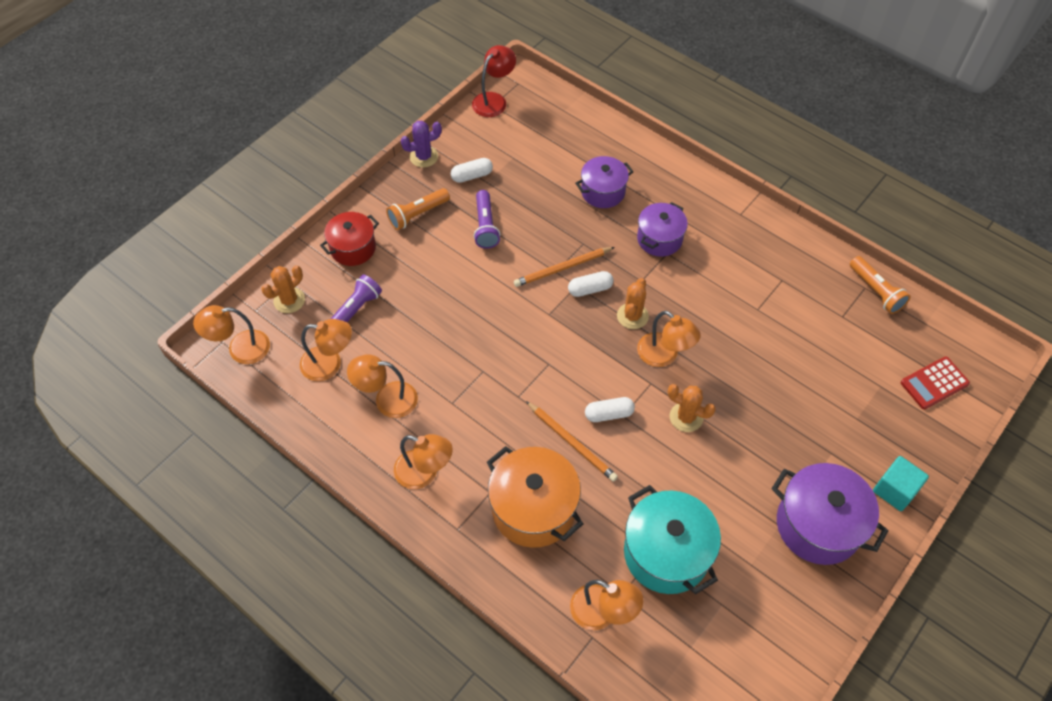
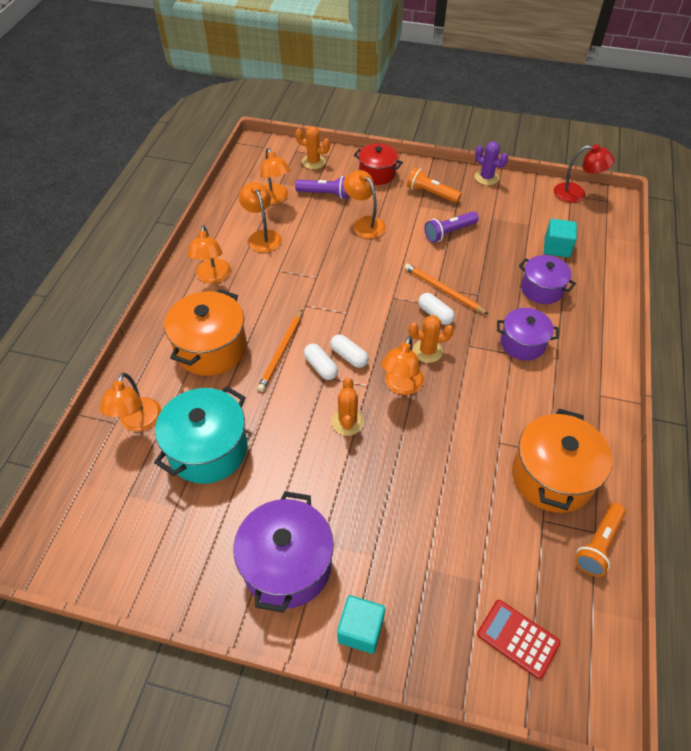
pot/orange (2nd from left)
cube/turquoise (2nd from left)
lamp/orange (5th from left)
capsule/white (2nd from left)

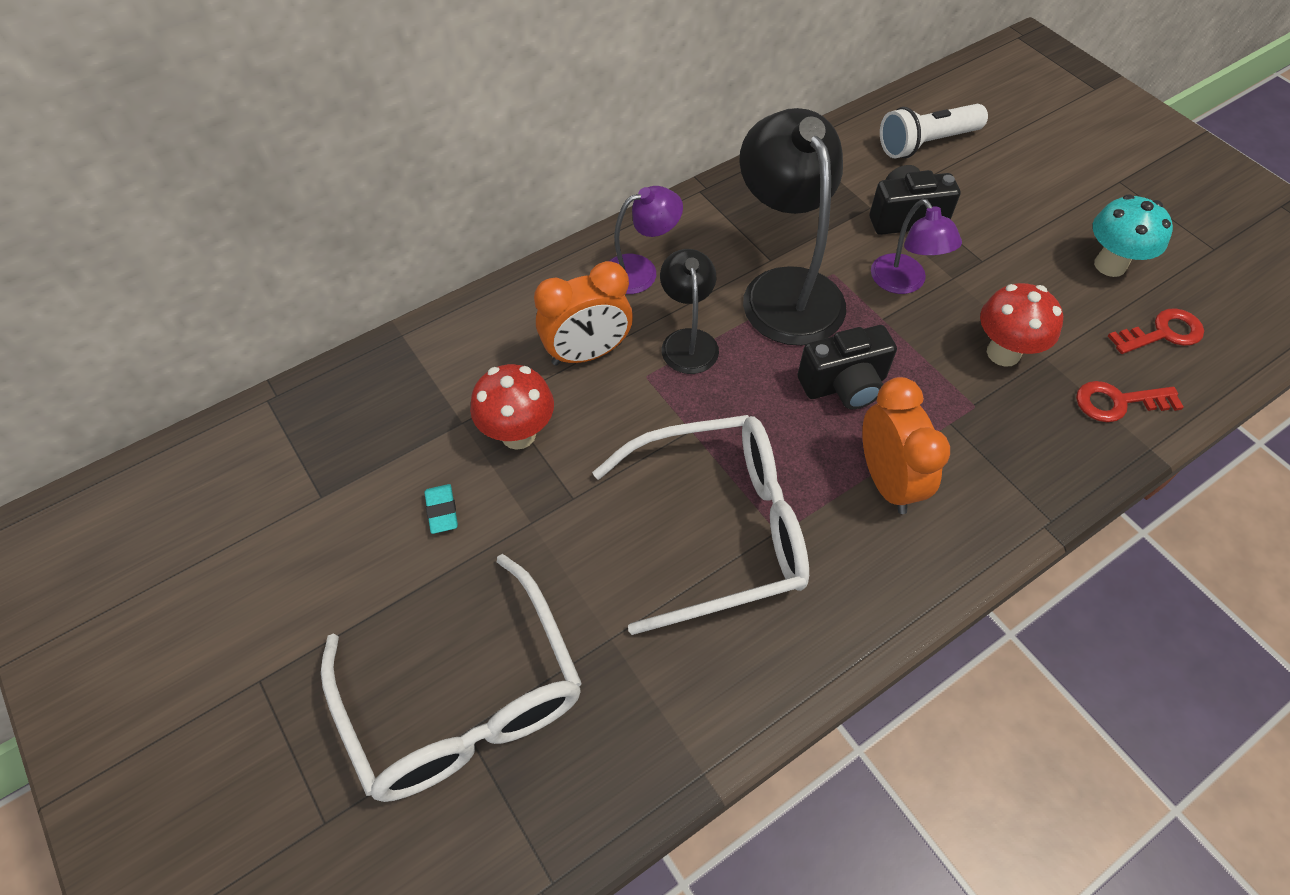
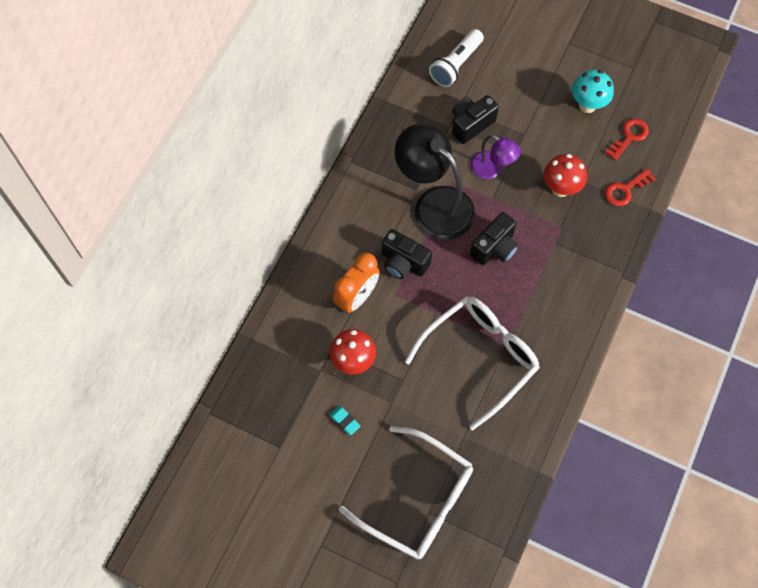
lamp/purple (1st from left in the first image)
clock/orange (2nd from left in the first image)
camera/black (1st from left)

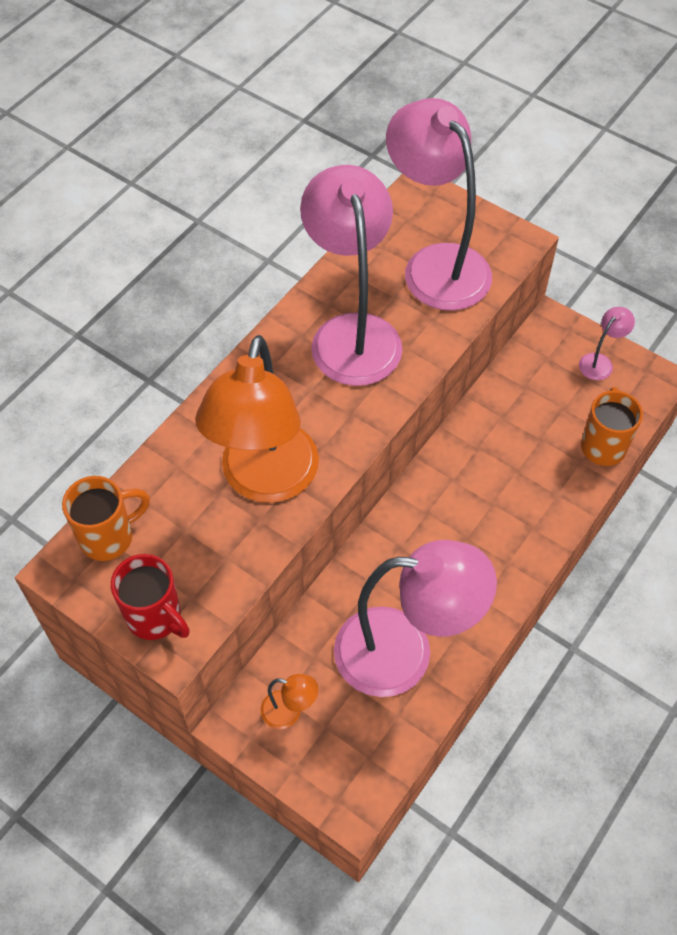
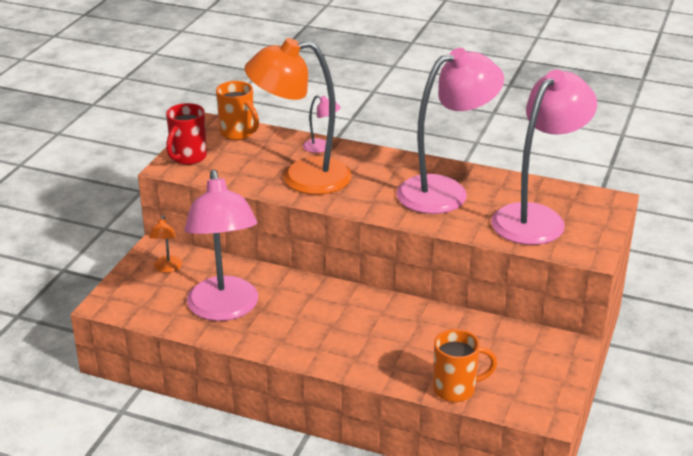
lamp/pink (2nd from left)

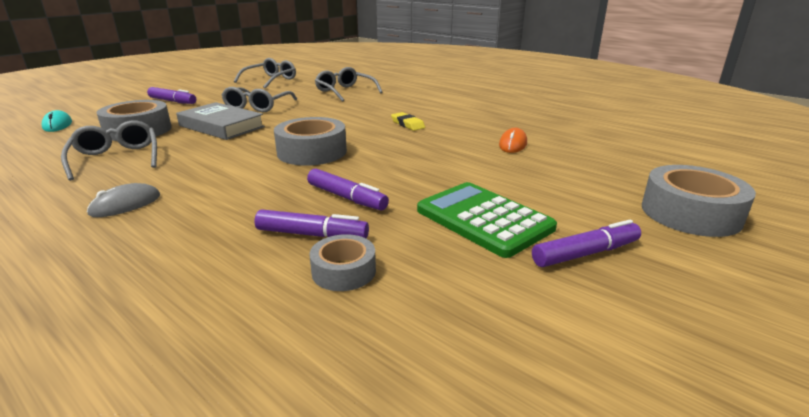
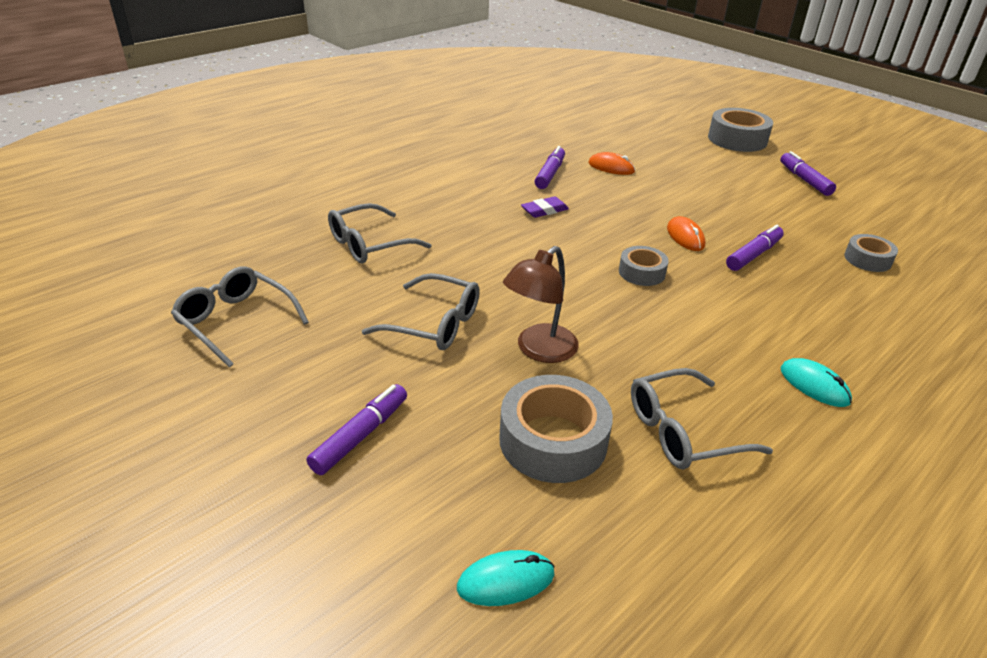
calculator/green
mouse/orange (2nd from left)
marker/purple (2nd from left)
lamp/brown
mouse/turquoise (2nd from left)
eraser/purple
tape/grey (2nd from left)

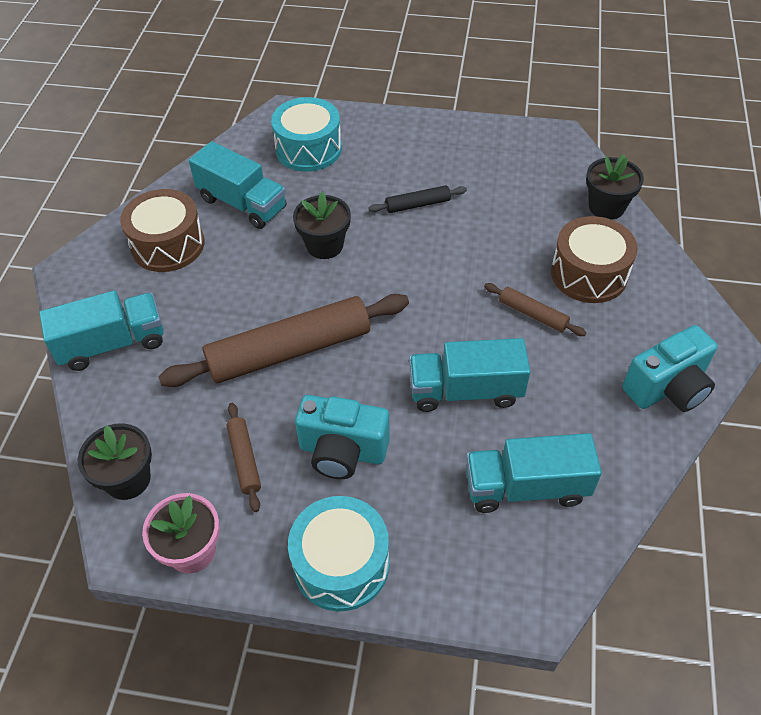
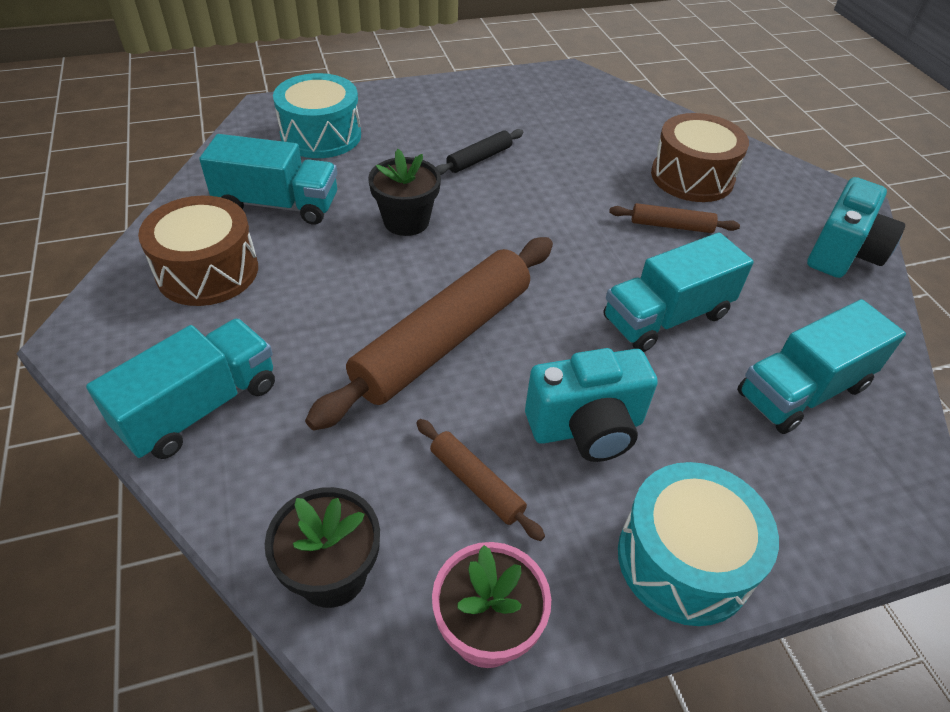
flower pot/black (3rd from left in the first image)

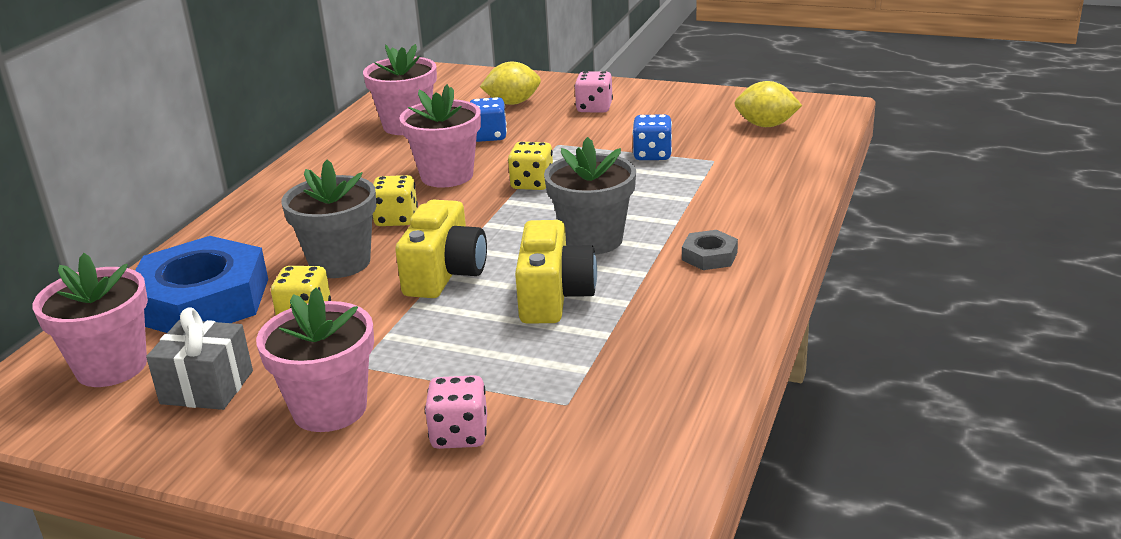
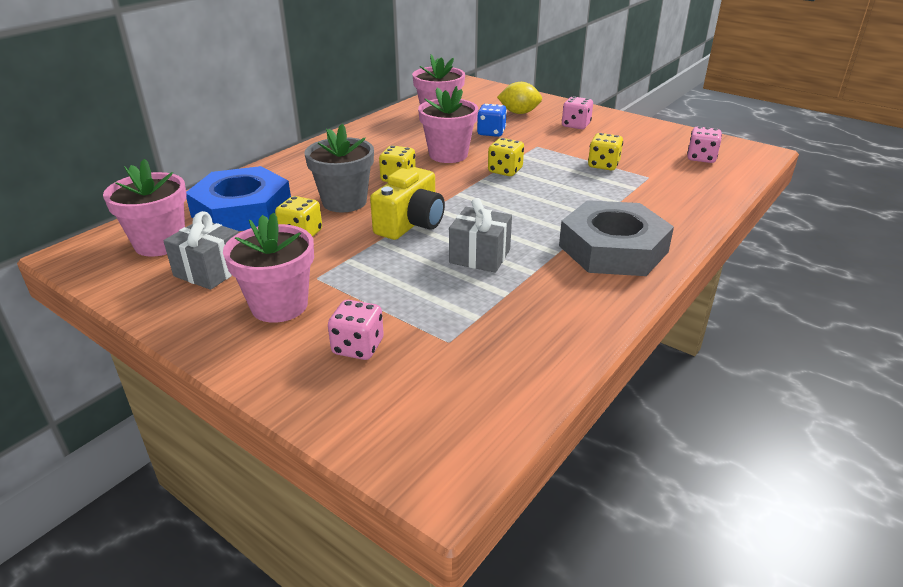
flower pot/grey (2nd from left in the first image)
gift/grey (2nd from left)
dice/pink (3rd from left)
dice/yellow (4th from left)
nut/grey

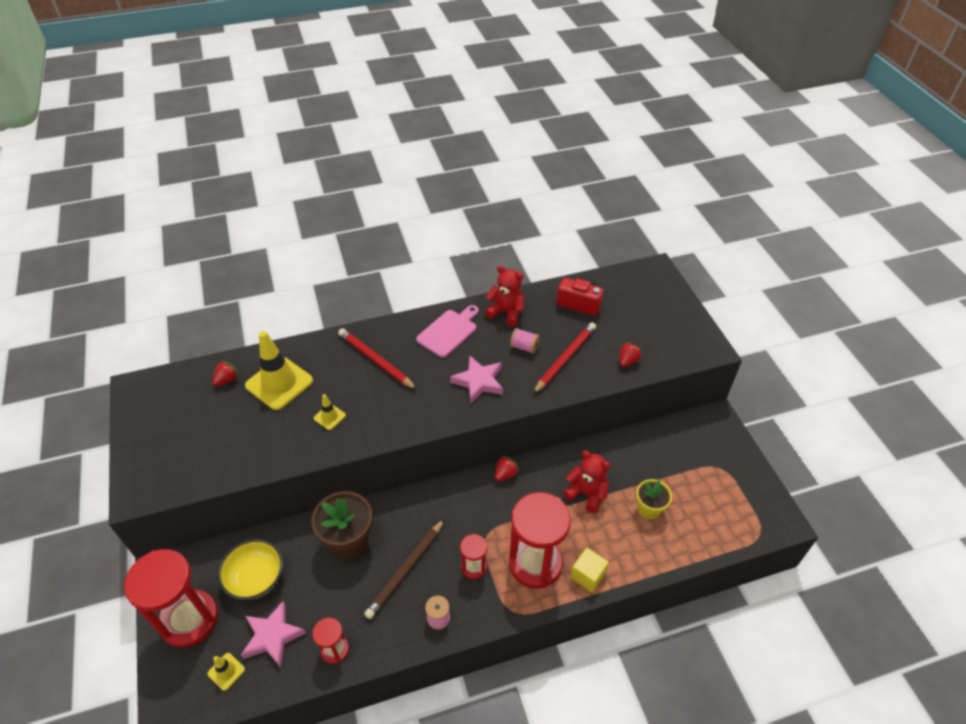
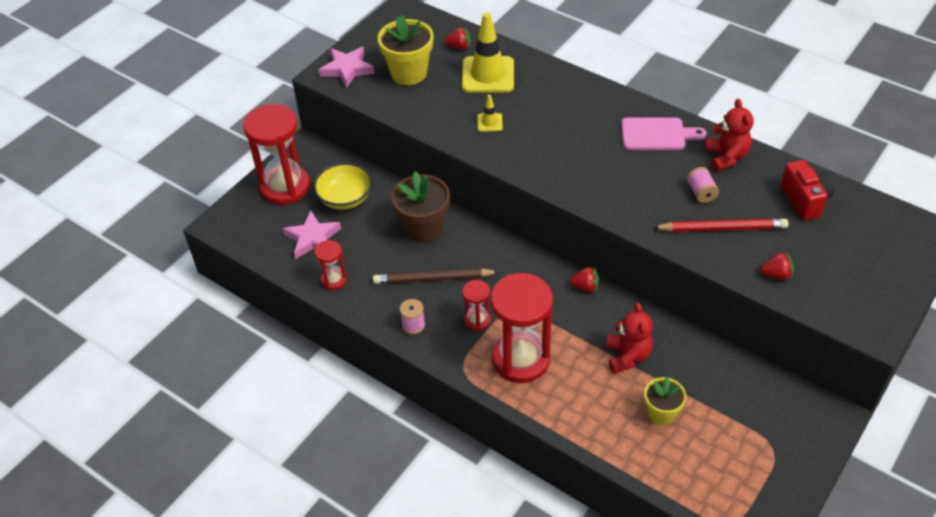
traffic cone/yellow (1st from left in the first image)
pencil/red (1st from left in the first image)
cube/yellow
flower pot/yellow (1st from left)
star/pink (2nd from left)

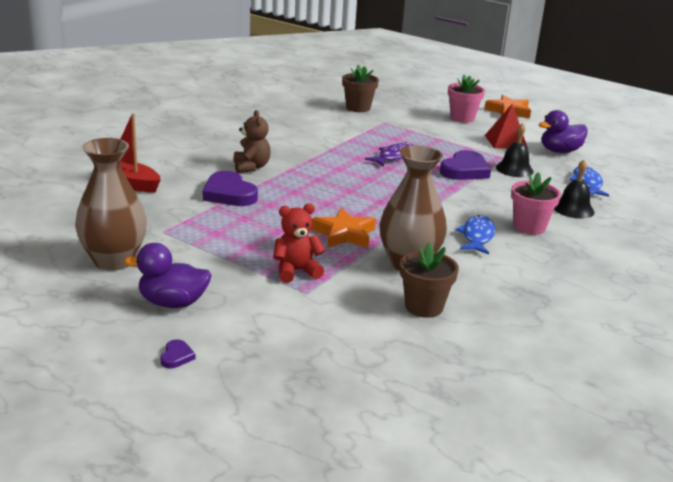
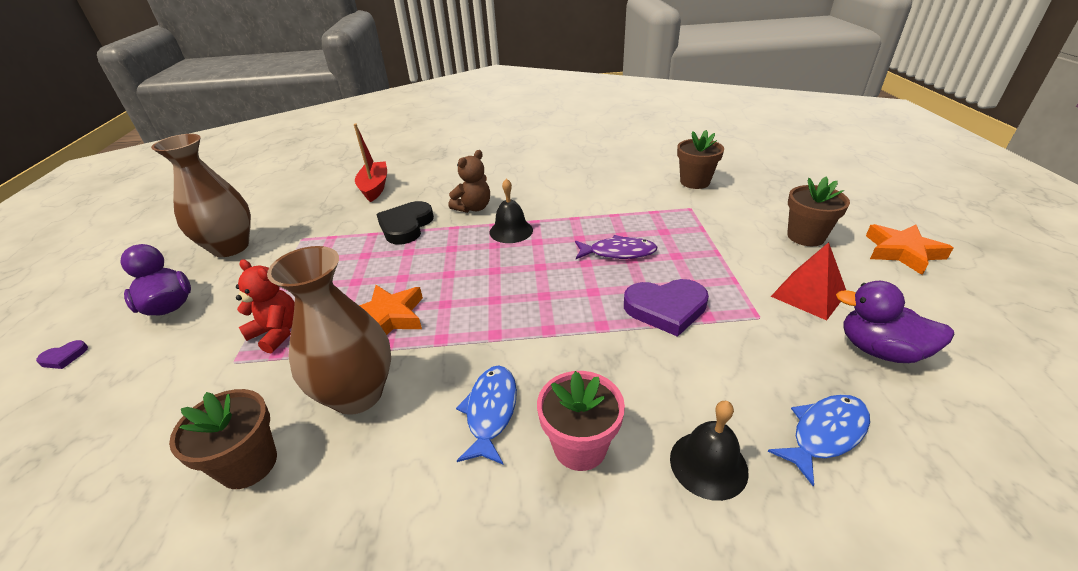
bell/black (1st from left)
heart/black
flower pot/brown (3rd from left)
fish/blue (1st from left)

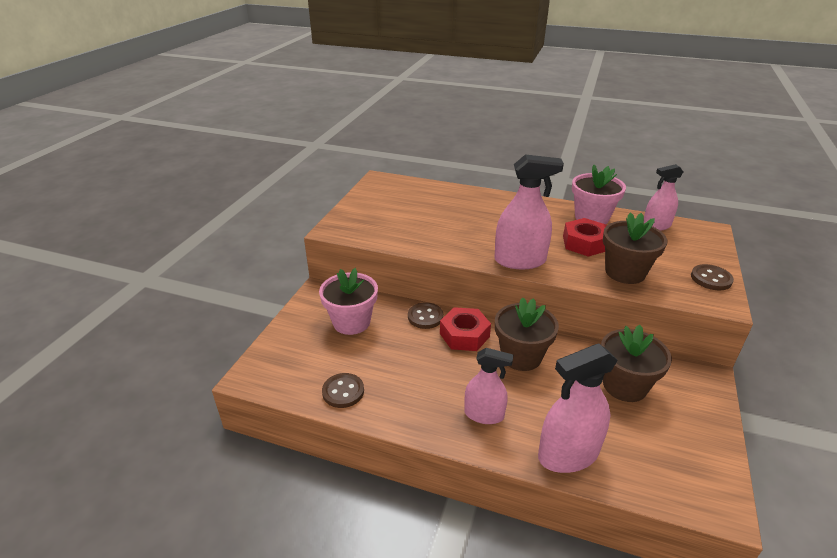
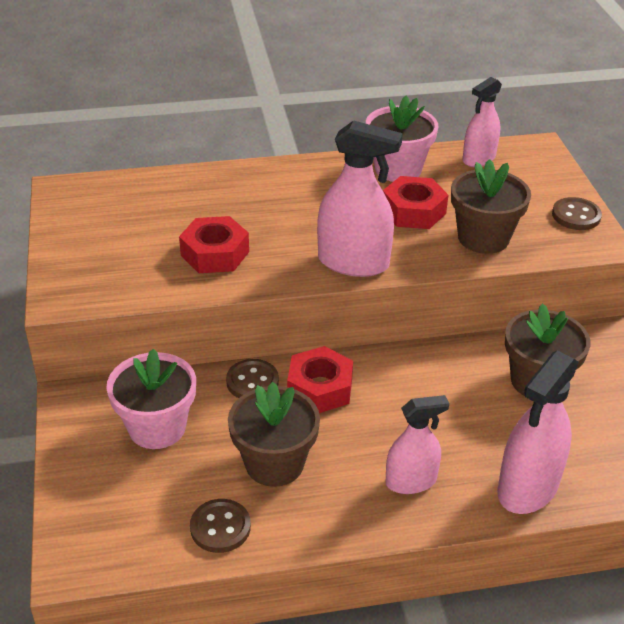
nut/red (1st from left)
flower pot/brown (1st from left)
spray bottle/pink (1st from left)

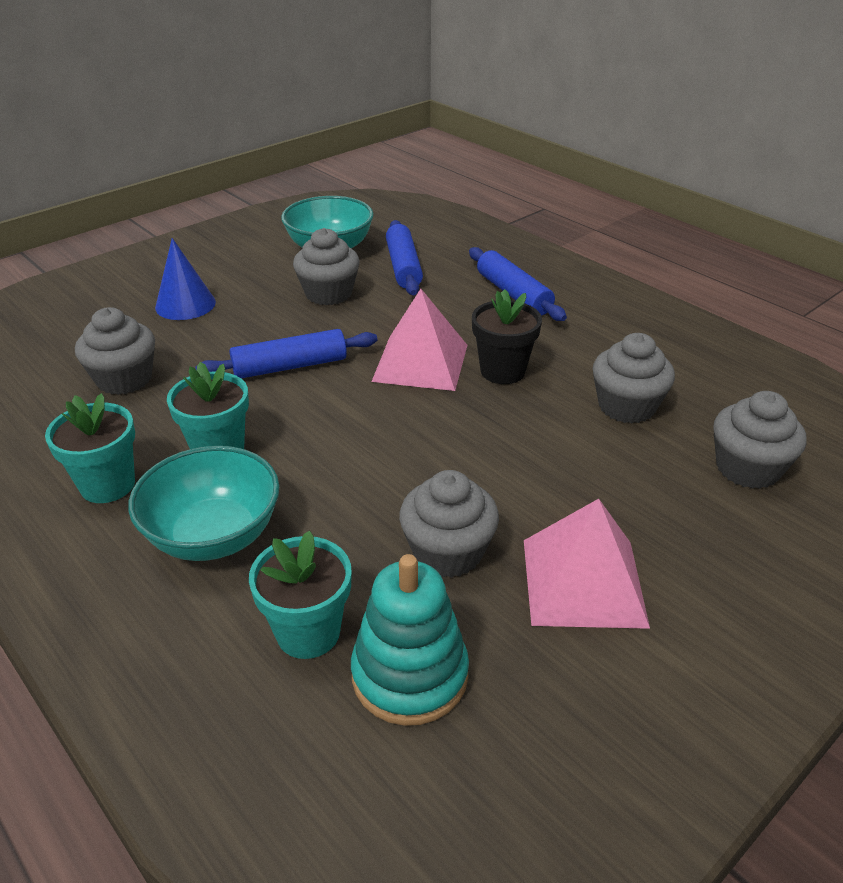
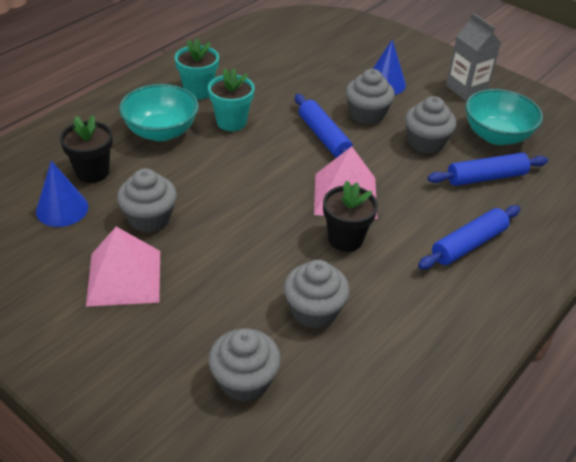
carton/grey
cupcake/grey (4th from left)
cone/blue (1st from left)
flower pot/black (1st from left)

